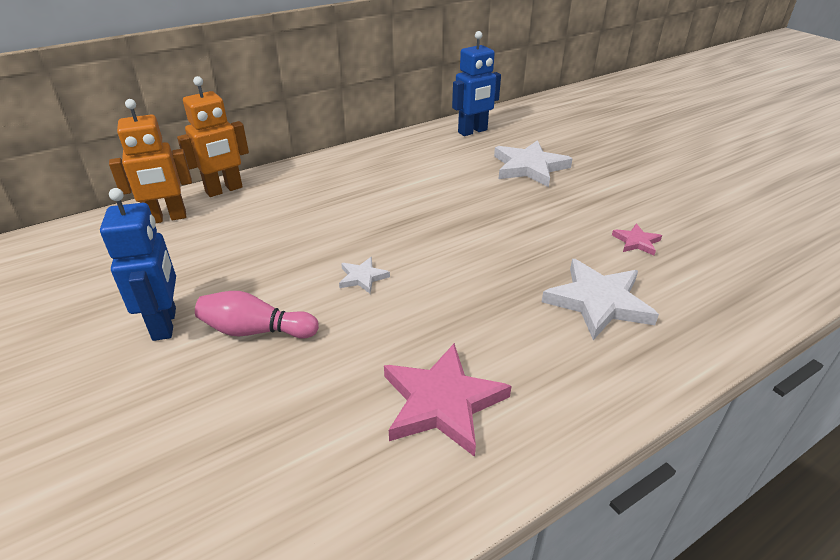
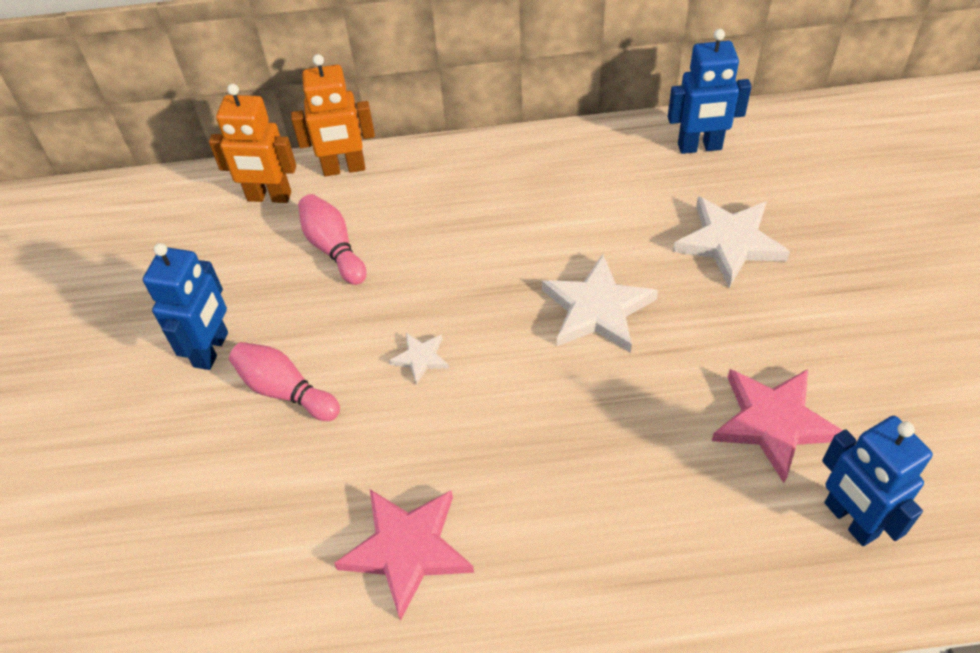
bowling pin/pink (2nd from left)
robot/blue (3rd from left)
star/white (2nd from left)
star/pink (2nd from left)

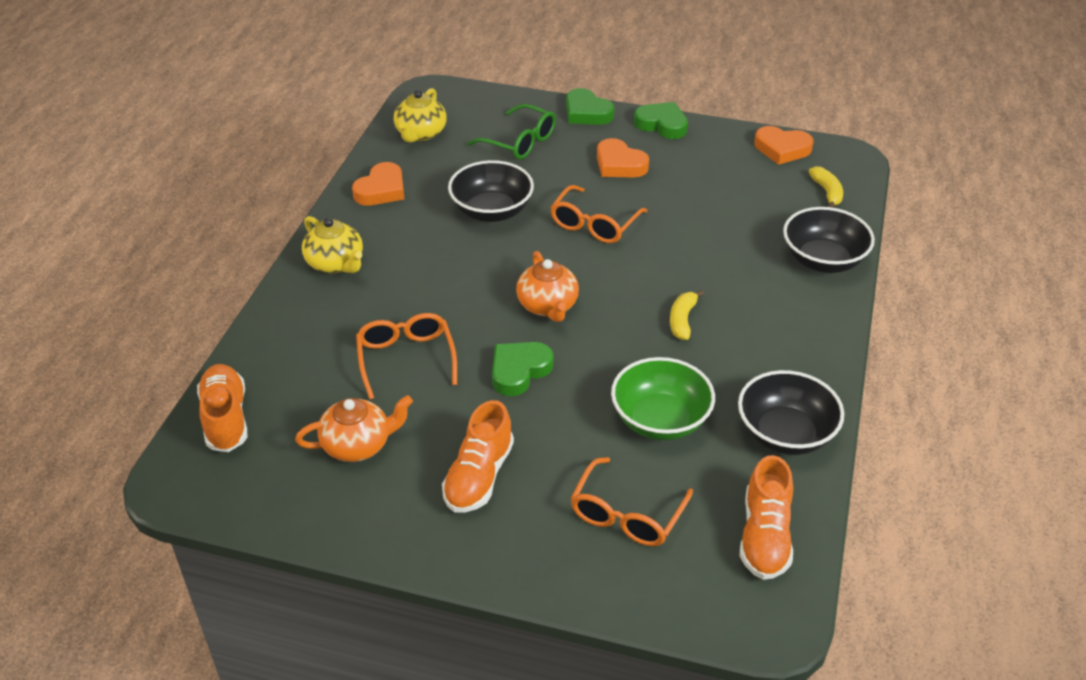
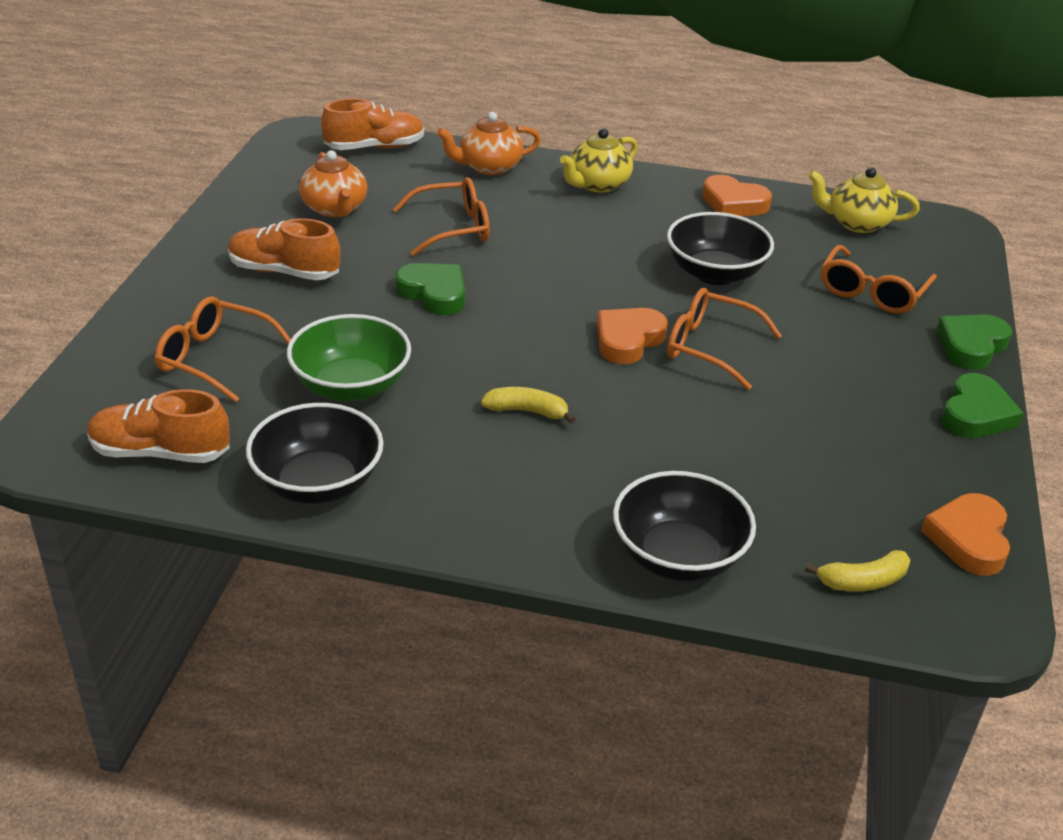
teapot/orange (2nd from left)
heart/orange (1st from left)
glasses/orange (4th from left)

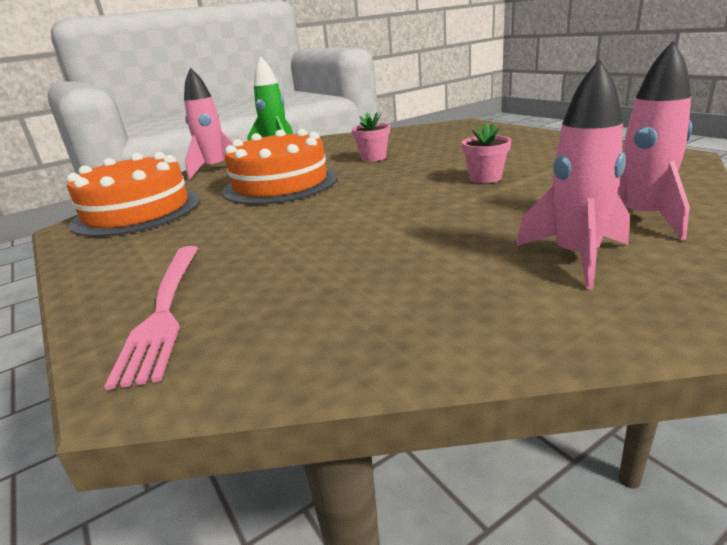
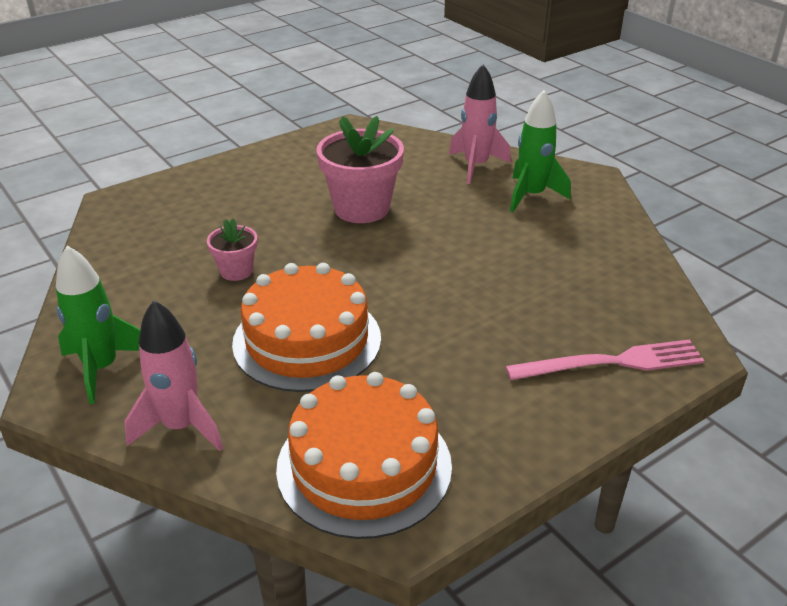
rocket/green (2nd from left)
flower pot/pink (2nd from left)

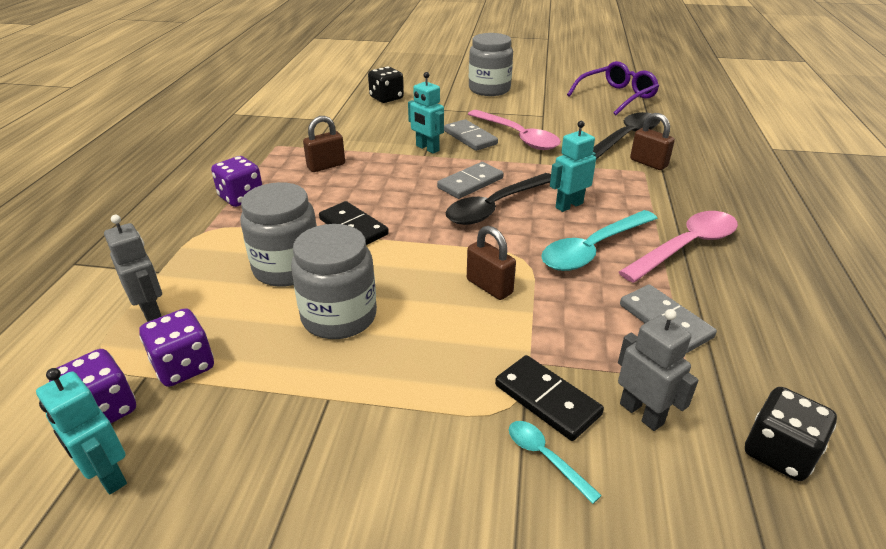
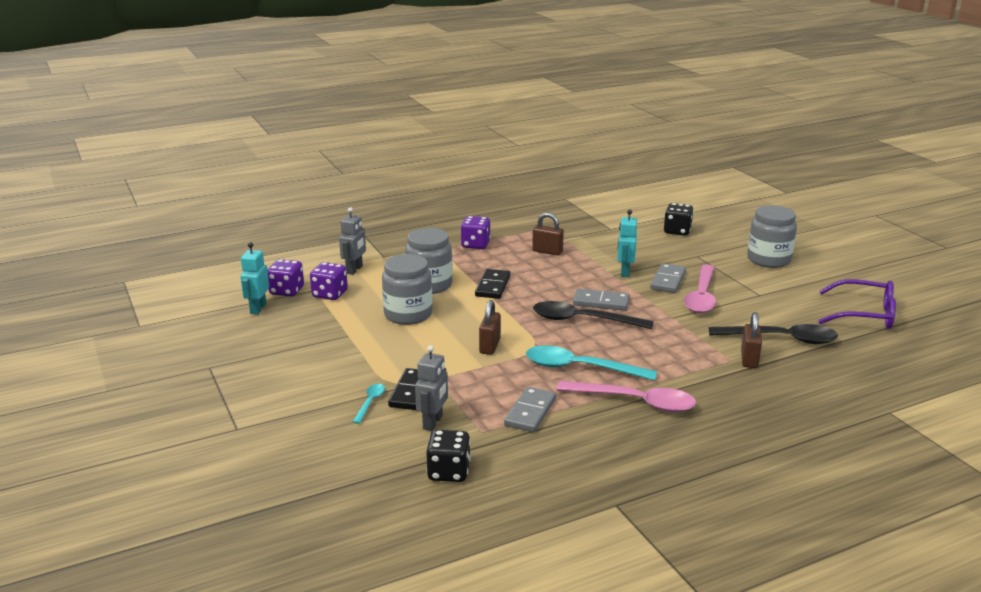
robot/turquoise (3rd from left in the first image)

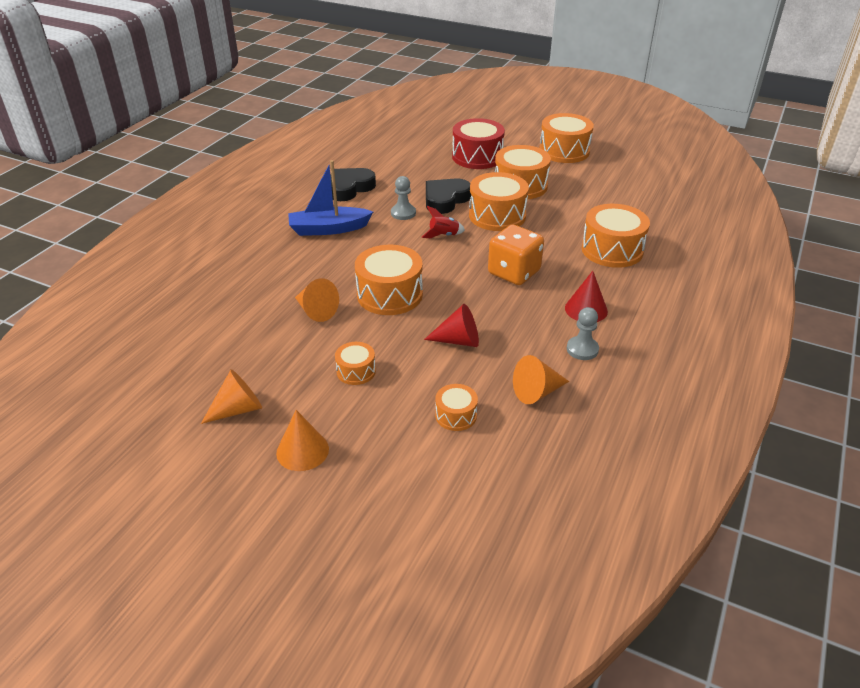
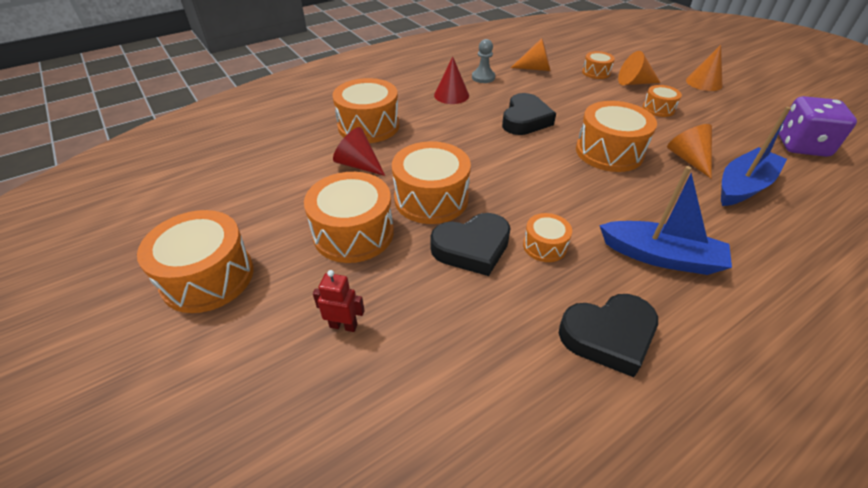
rocket/red
dice/orange
heart/black (2nd from left)
boat/blue (2nd from left)
dice/purple
cone/orange (2nd from left)
cone/red (1st from left)
drum/orange (5th from left)
robot/red

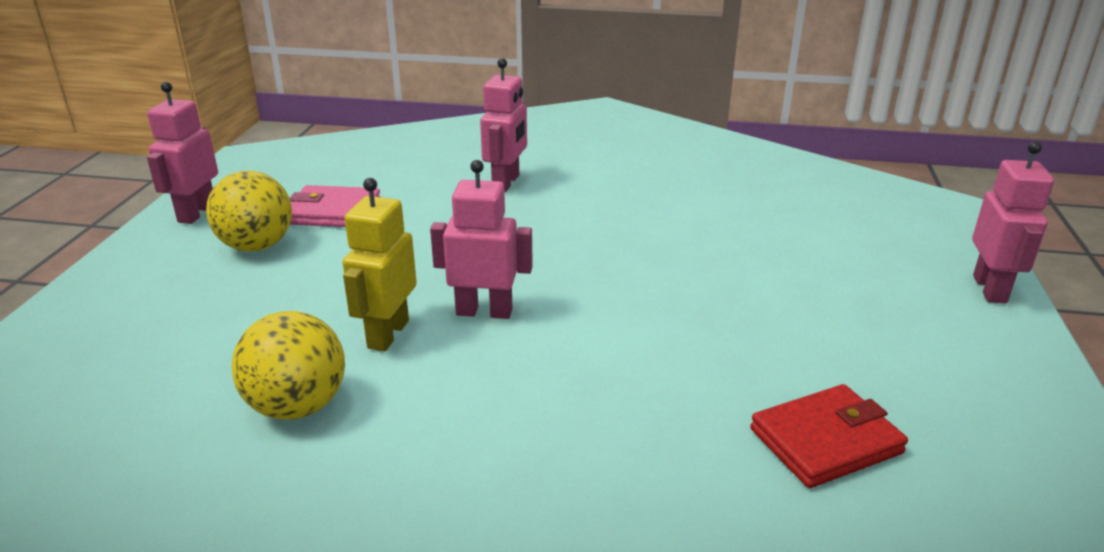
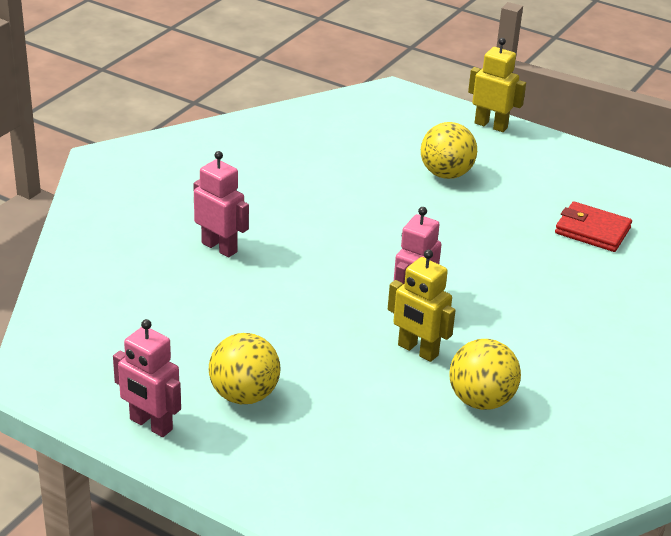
wallet/pink
ball/yellow (2nd from left)
robot/yellow (2nd from left)
wallet/red

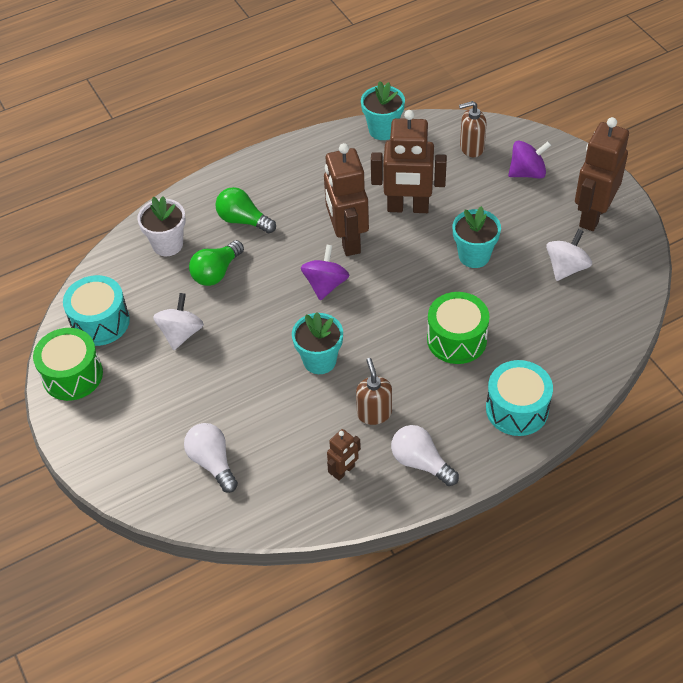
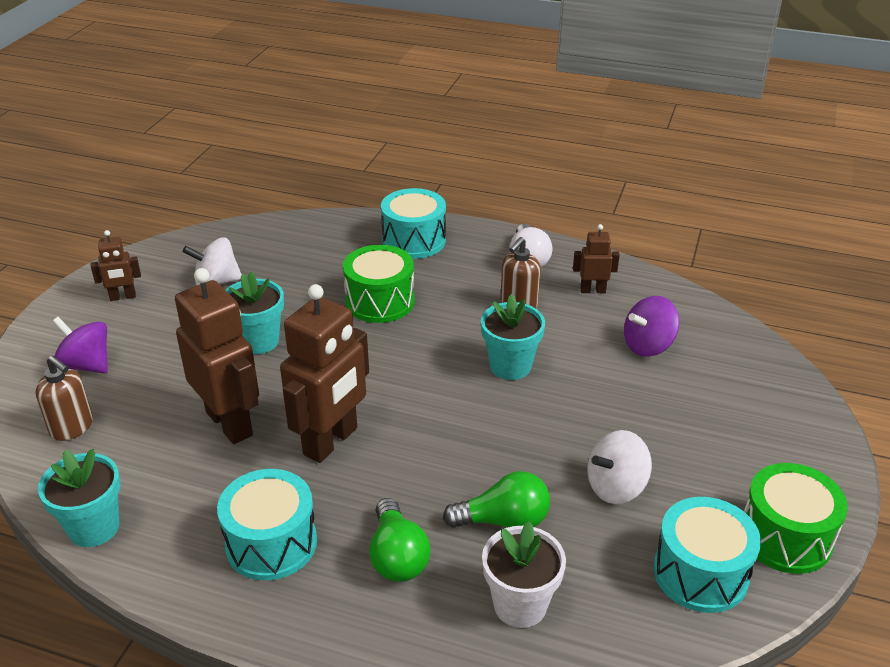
light bulb/white (1st from left in the first image)
drum/turquoise (1st from left)
spinning top/purple (2nd from left)
robot/brown (1st from left)

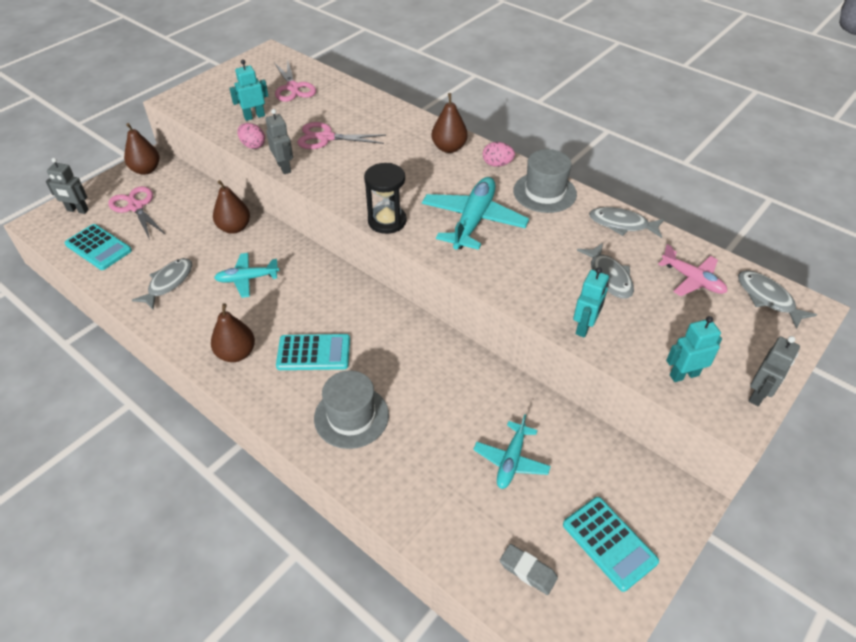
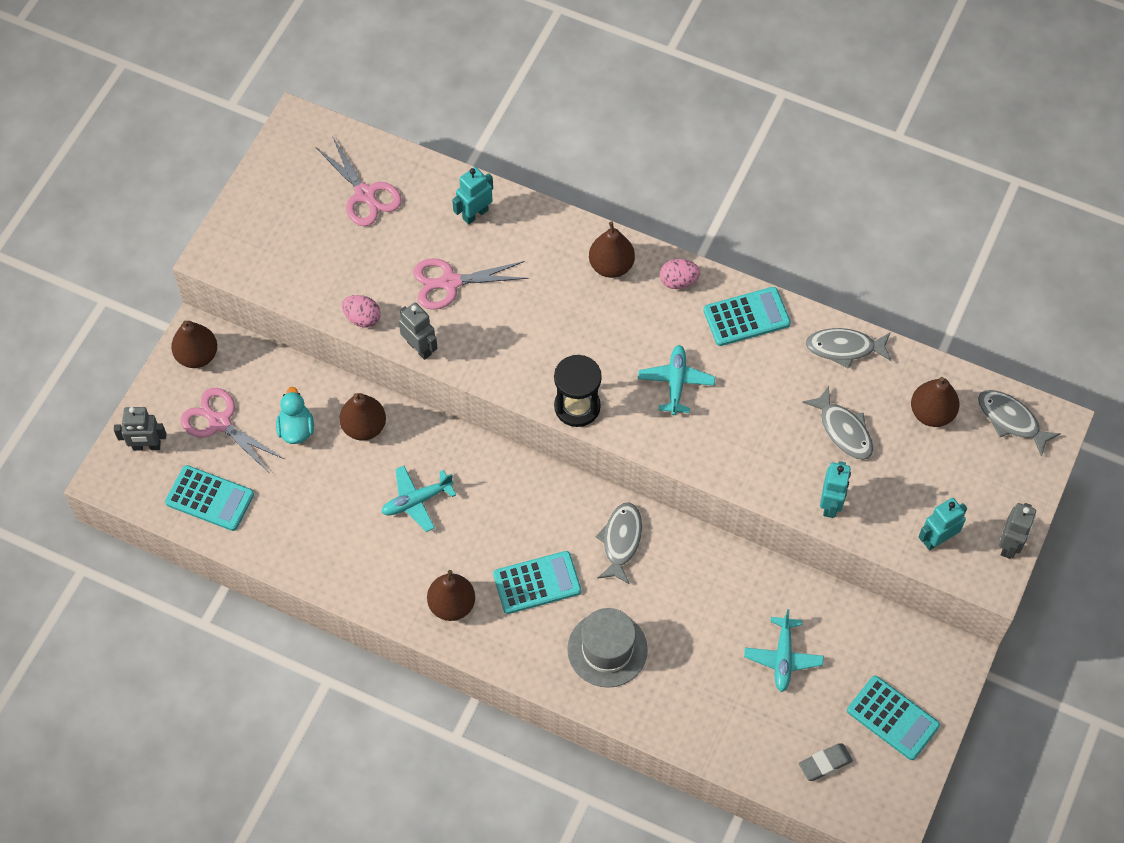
duck/turquoise
fish/grey (1st from left)
robot/turquoise (1st from left)
calculator/turquoise (3rd from left)
pear/brown (5th from left)
eraser/grey
plane/turquoise (2nd from left)

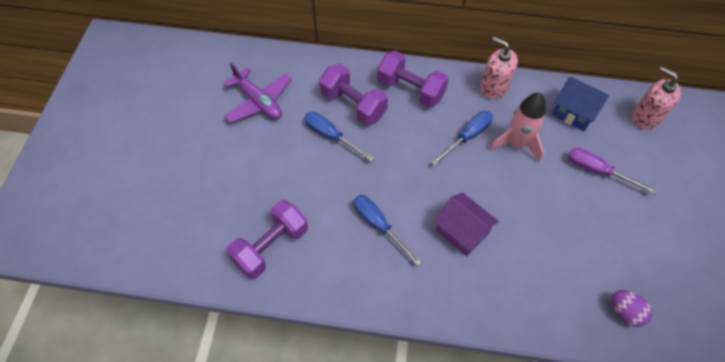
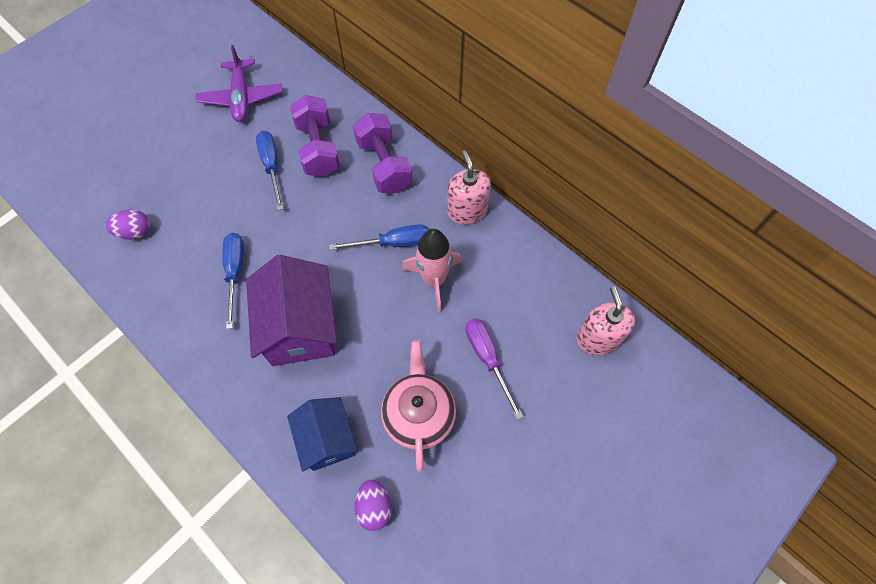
teapot/pink
house/blue
egg/purple (1st from left)
house/purple

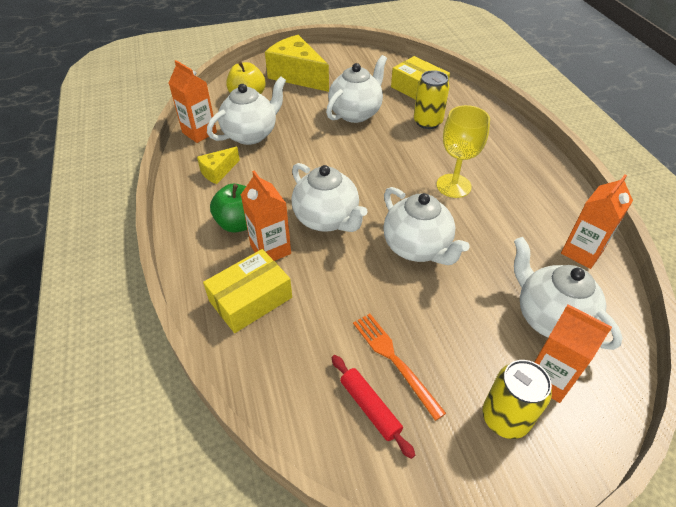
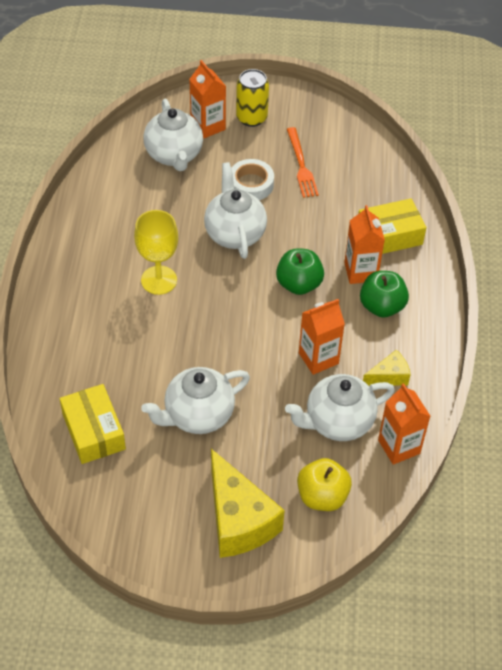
rolling pin/red
can/yellow (1st from left in the first image)
tape/white
carton/orange (2nd from left)
apple/green (1st from left)

